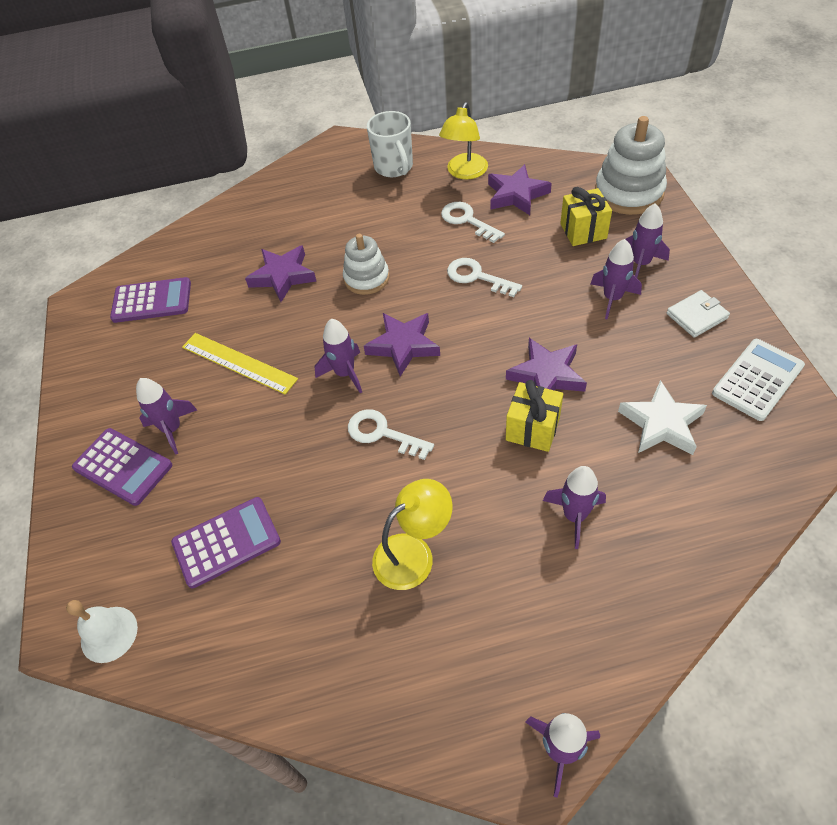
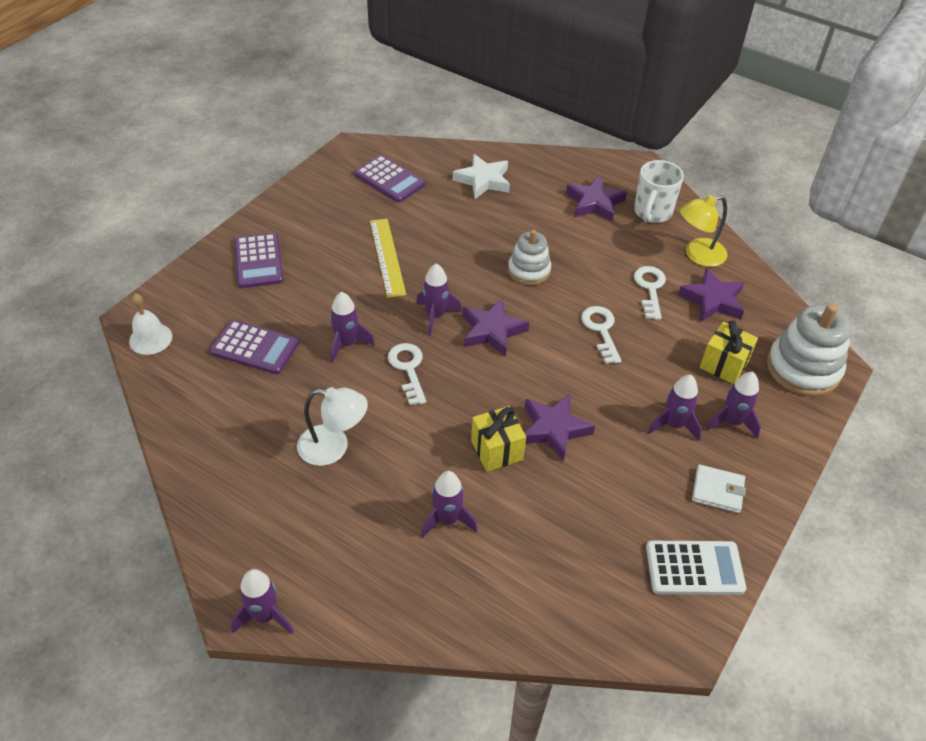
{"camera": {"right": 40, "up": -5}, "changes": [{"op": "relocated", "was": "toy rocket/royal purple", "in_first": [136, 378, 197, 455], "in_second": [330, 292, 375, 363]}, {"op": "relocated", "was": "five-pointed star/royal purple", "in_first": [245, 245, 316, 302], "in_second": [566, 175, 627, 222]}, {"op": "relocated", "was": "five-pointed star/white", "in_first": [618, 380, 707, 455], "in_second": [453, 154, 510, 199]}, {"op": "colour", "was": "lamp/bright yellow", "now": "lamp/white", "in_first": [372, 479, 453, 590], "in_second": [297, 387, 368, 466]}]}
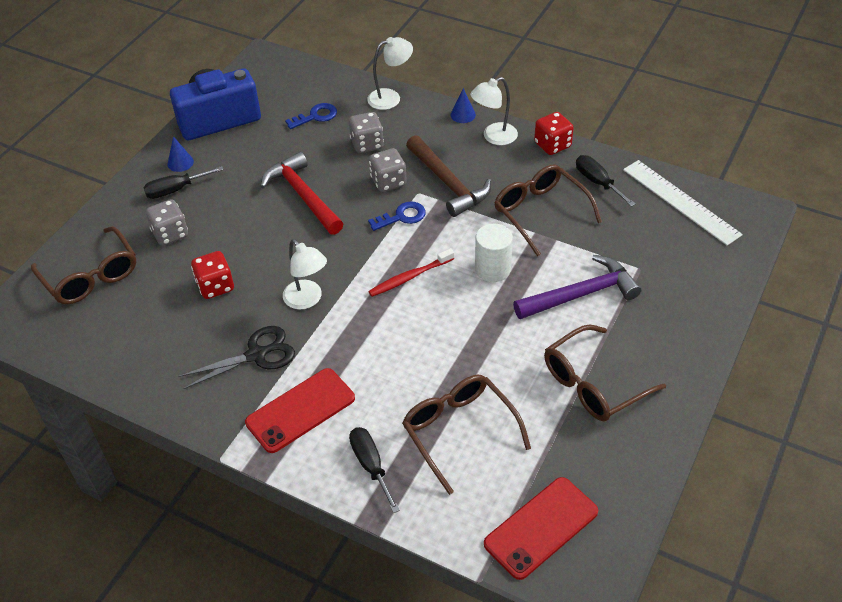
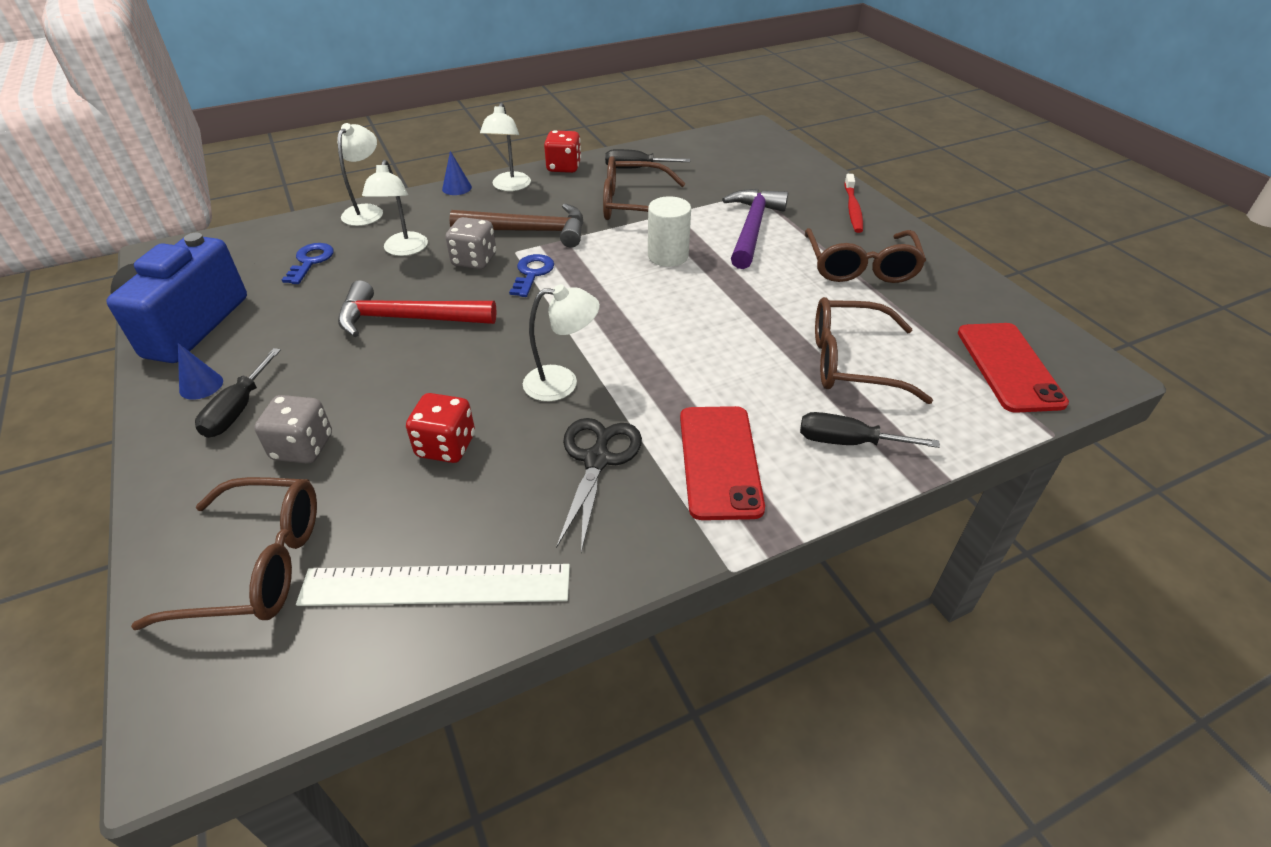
{"camera": {"right": -55, "up": -5}, "changes": [{"op": "relocated", "was": "toothbrush/crimson", "in_first": [368, 248, 454, 297], "in_second": [844, 174, 863, 233]}, {"op": "relocated", "was": "straightedge/white", "in_first": [623, 160, 743, 246], "in_second": [296, 564, 570, 606]}, {"op": "exchanged", "was": "game die/grey", "now": "lamp/white", "in_first": [349, 112, 384, 153], "in_second": [362, 160, 428, 256]}]}
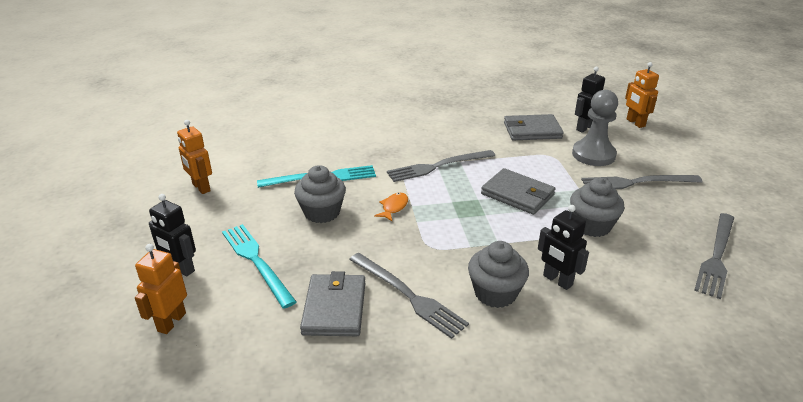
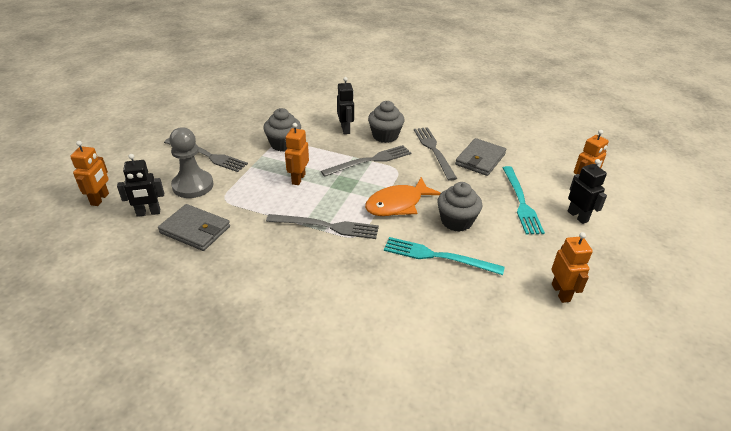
{"camera": {"right": -150, "up": 5}, "changes": [{"op": "relocated", "was": "dinner fork/grey", "in_first": [694, 213, 734, 299], "in_second": [321, 145, 411, 177]}, {"op": "exchanged", "was": "billfold/grey", "now": "robot figure/orange", "in_first": [481, 168, 555, 215], "in_second": [285, 123, 309, 185]}, {"op": "size", "was": "fish/orange", "in_first": [374, 193, 408, 221], "in_second": [365, 177, 441, 216], "ratio": 2.03}]}
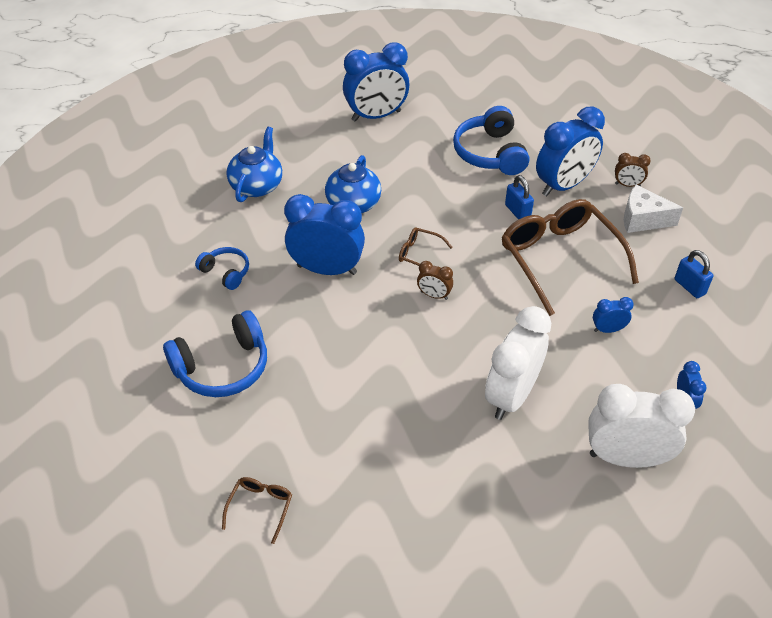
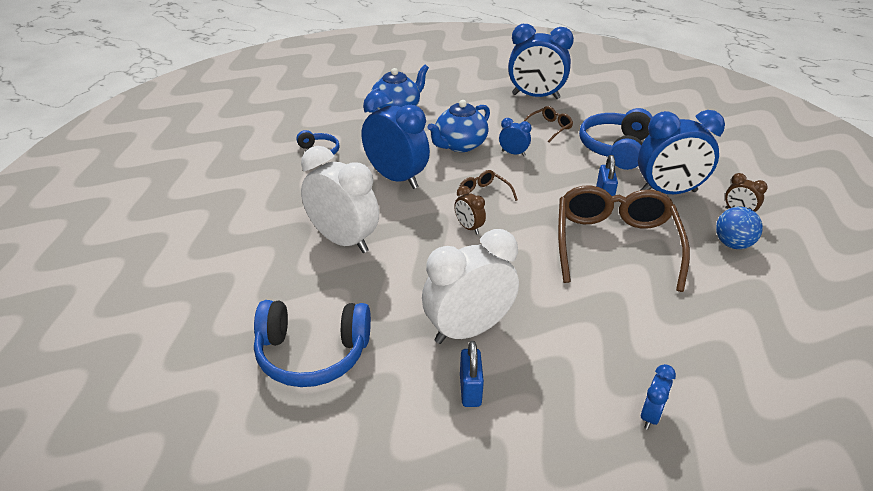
{"camera": {"right": 30, "up": -10}, "changes": [{"op": "relocated", "was": "headset/royal blue", "in_first": [163, 310, 267, 397], "in_second": [254, 300, 371, 387]}, {"op": "relocated", "was": "glasses/russet", "in_first": [222, 477, 292, 544], "in_second": [523, 106, 573, 142]}, {"op": "relocated", "was": "clock/white", "in_first": [588, 384, 695, 468], "in_second": [301, 146, 379, 253]}, {"op": "relocated", "was": "clock/royal blue", "in_first": [593, 297, 634, 333], "in_second": [499, 118, 531, 156]}, {"op": "relocated", "was": "padlock/royal blue", "in_first": [674, 250, 713, 298], "in_second": [460, 341, 484, 407]}, {"op": "exchanged", "was": "cheese wedge/white", "now": "sphere/royal blue", "in_first": [624, 185, 683, 233], "in_second": [716, 207, 763, 249]}]}
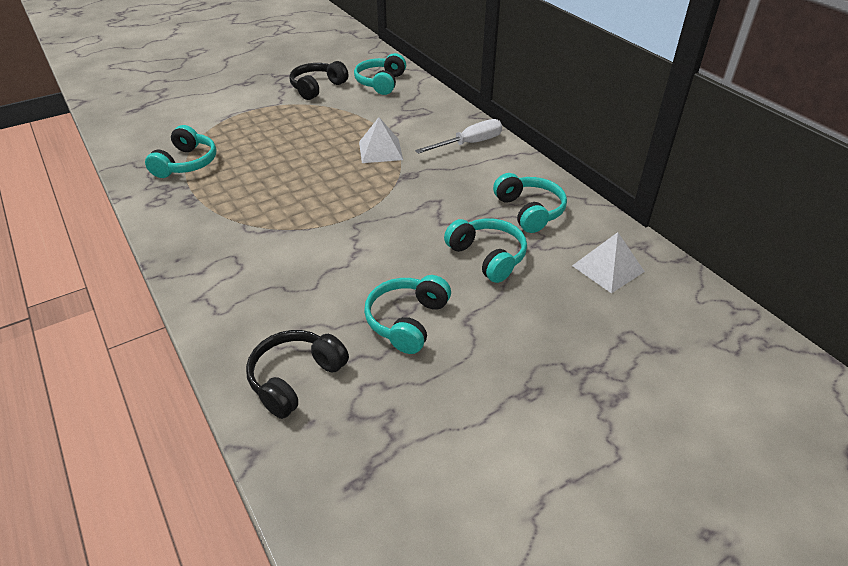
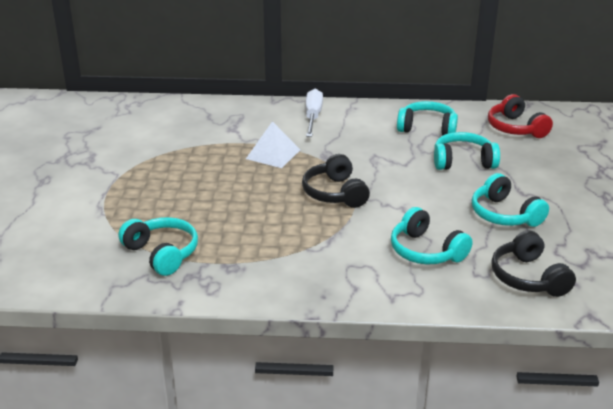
{"camera": {"right": -55, "up": -10}, "changes": [{"op": "relocated", "was": "headset/ebony", "in_first": [289, 61, 349, 100], "in_second": [302, 154, 370, 208]}, {"op": "relocated", "was": "headset/aqua", "in_first": [354, 53, 406, 95], "in_second": [391, 207, 472, 265]}, {"op": "exchanged", "was": "solid pyramid/white", "now": "headset/crimson", "in_first": [572, 232, 645, 293], "in_second": [488, 94, 553, 138]}]}
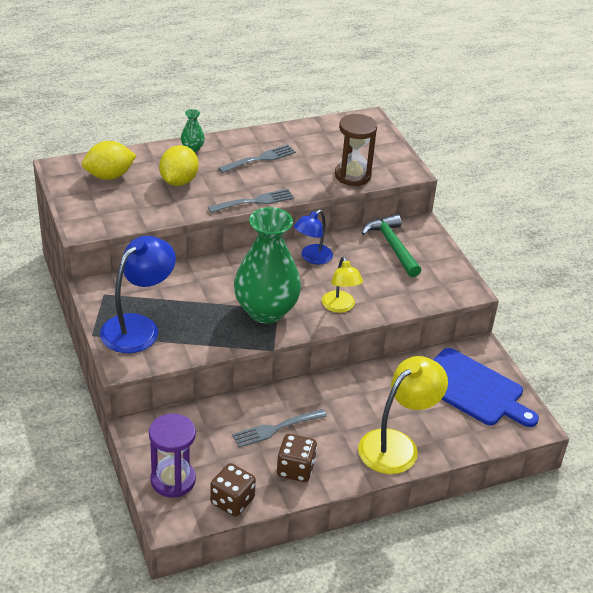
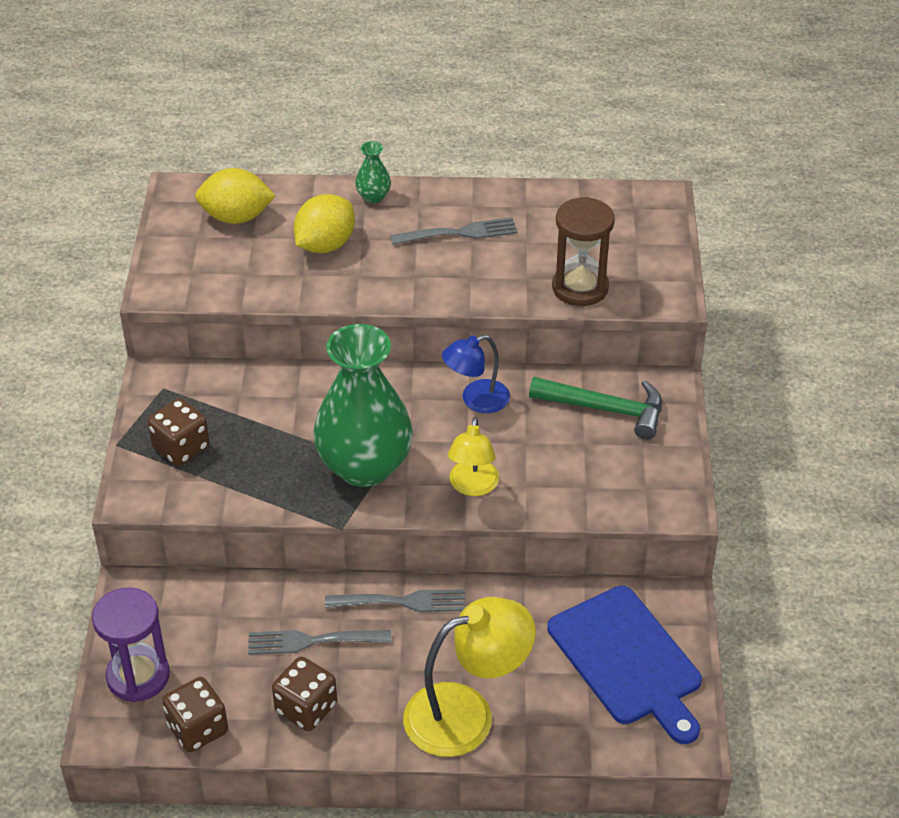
{"camera": {"right": 25, "up": 5}, "changes": [{"op": "relocated", "was": "dinner fork/grey", "in_first": [208, 189, 294, 213], "in_second": [325, 589, 465, 612]}, {"op": "exchanged", "was": "lamp/royal blue", "now": "game die/russet", "in_first": [100, 236, 176, 353], "in_second": [148, 398, 210, 466]}, {"op": "spun", "was": "claw hammer/green", "in_first": [361, 214, 421, 277], "in_second": [529, 377, 662, 440], "clockwise": 105}]}
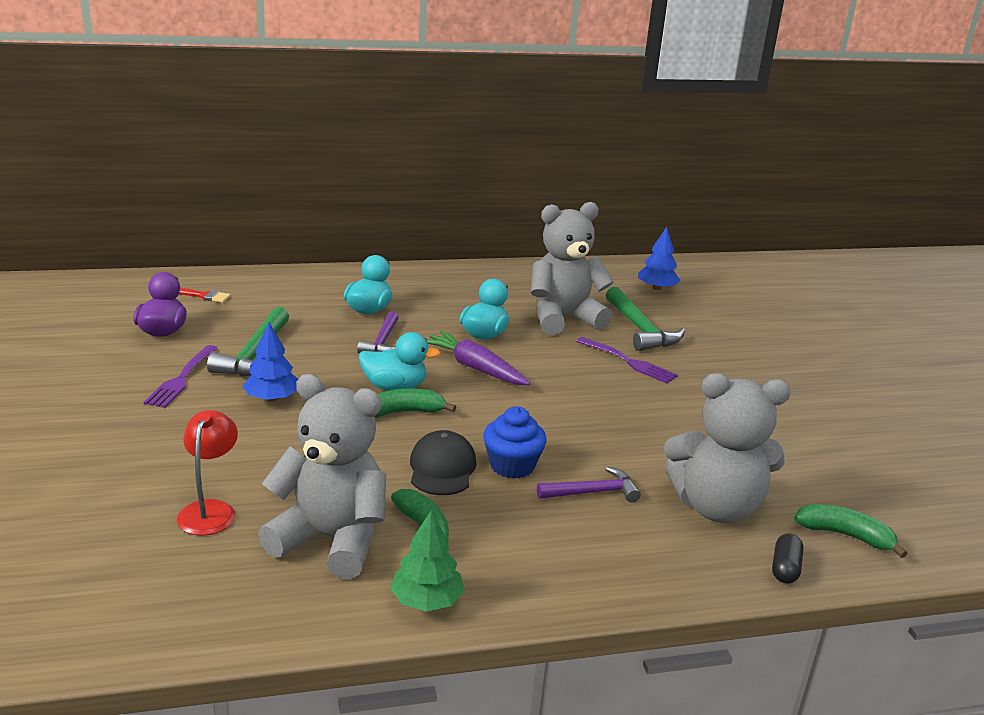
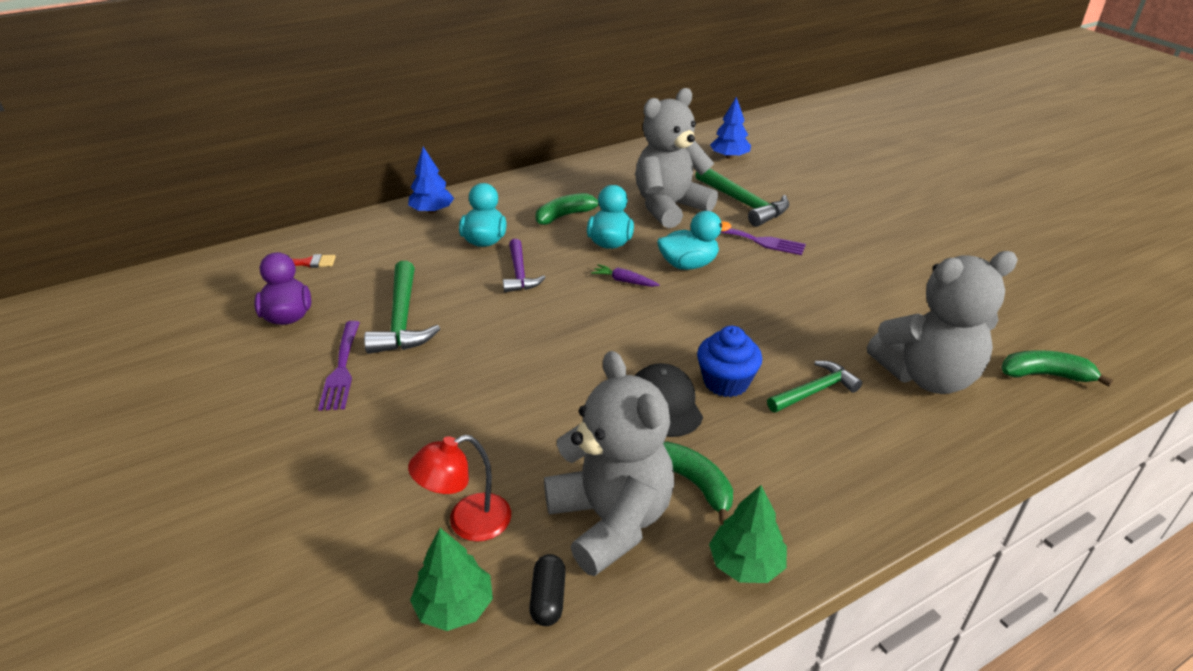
{"camera": {"right": -15, "up": 10}, "changes": [{"op": "appeared", "now": "fir tree/green", "in_second": [410, 528, 493, 631]}, {"op": "relocated", "was": "fir tree/royal blue", "in_first": [243, 323, 298, 402], "in_second": [408, 147, 454, 214]}, {"op": "relocated", "was": "rubber duck/aqua", "in_first": [359, 332, 440, 391], "in_second": [657, 211, 731, 270]}, {"op": "relocated", "was": "banana fruit/green", "in_first": [375, 389, 456, 418], "in_second": [535, 193, 599, 225]}, {"op": "relocated", "was": "capsule/ebony", "in_first": [772, 533, 804, 584], "in_second": [529, 554, 566, 626]}, {"op": "colour", "was": "claw hammer/royal purple", "now": "claw hammer/green", "in_first": [537, 467, 641, 503], "in_second": [767, 361, 862, 413]}, {"op": "spun", "was": "lamp/crimson", "in_first": [177, 410, 238, 535], "in_second": [408, 435, 511, 542], "clockwise": -105}, {"op": "spun", "was": "teddy bear/grey", "in_first": [258, 374, 386, 579], "in_second": [544, 351, 675, 576], "clockwise": 60}, {"op": "size", "was": "carrot/royal purple", "in_first": [427, 330, 530, 385], "in_second": [591, 264, 660, 287], "ratio": 0.53}]}
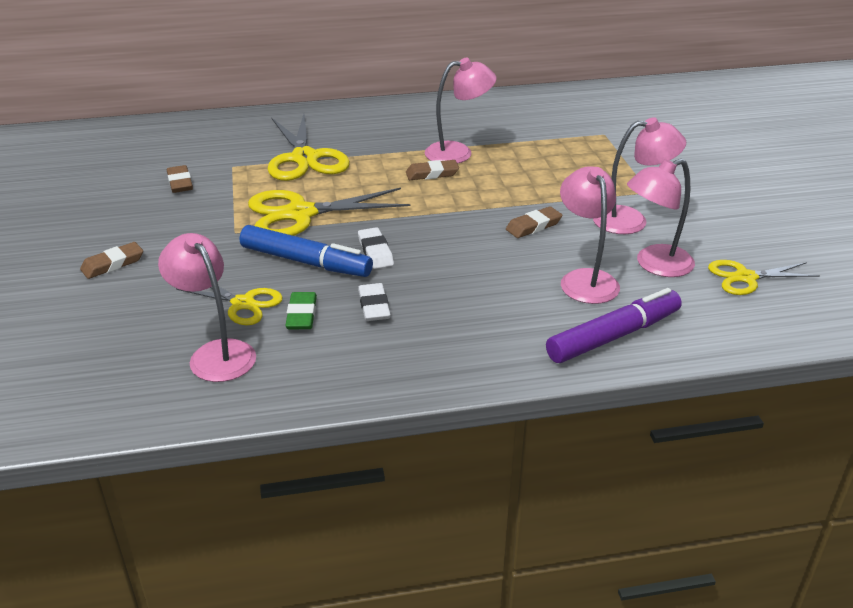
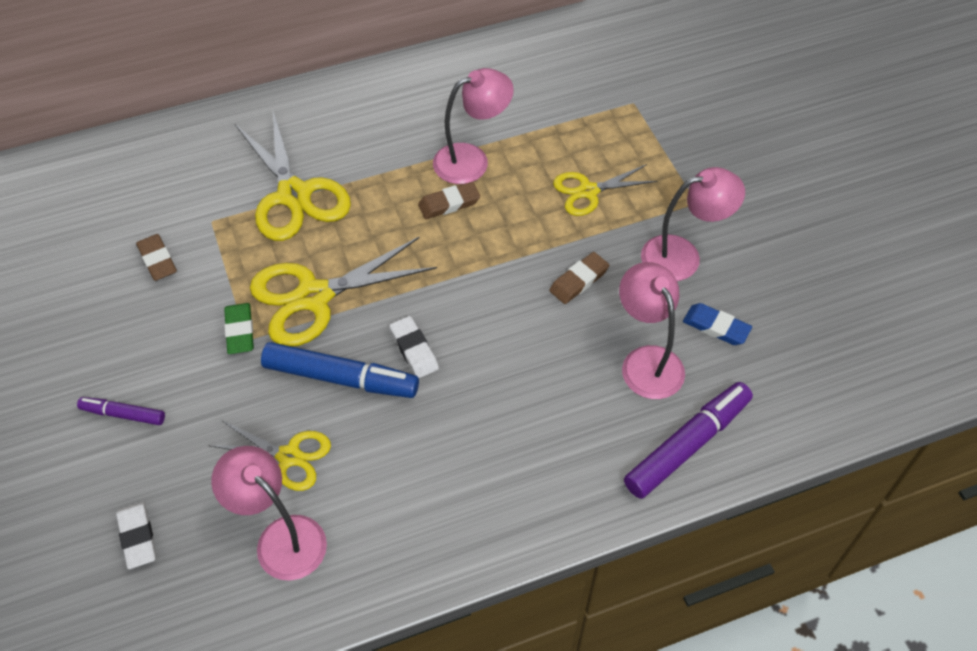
{"camera": {"right": -10, "up": 20}, "changes": [{"op": "relocated", "was": "pencil eraser/green", "in_first": [285, 292, 317, 329], "in_second": [224, 303, 254, 354]}, {"op": "relocated", "was": "pencil eraser/white", "in_first": [358, 283, 391, 321], "in_second": [116, 502, 156, 569]}, {"op": "relocated", "was": "pair of scissors/bright yellow", "in_first": [708, 260, 820, 295], "in_second": [553, 164, 657, 216]}, {"op": "exchanged", "was": "pencil eraser/russet", "now": "marker/royal purple", "in_first": [80, 242, 143, 279], "in_second": [77, 397, 165, 425]}, {"op": "exchanged", "was": "lamp/pink", "now": "pencil eraser/royal blue", "in_first": [627, 159, 695, 277], "in_second": [683, 303, 752, 345]}]}
